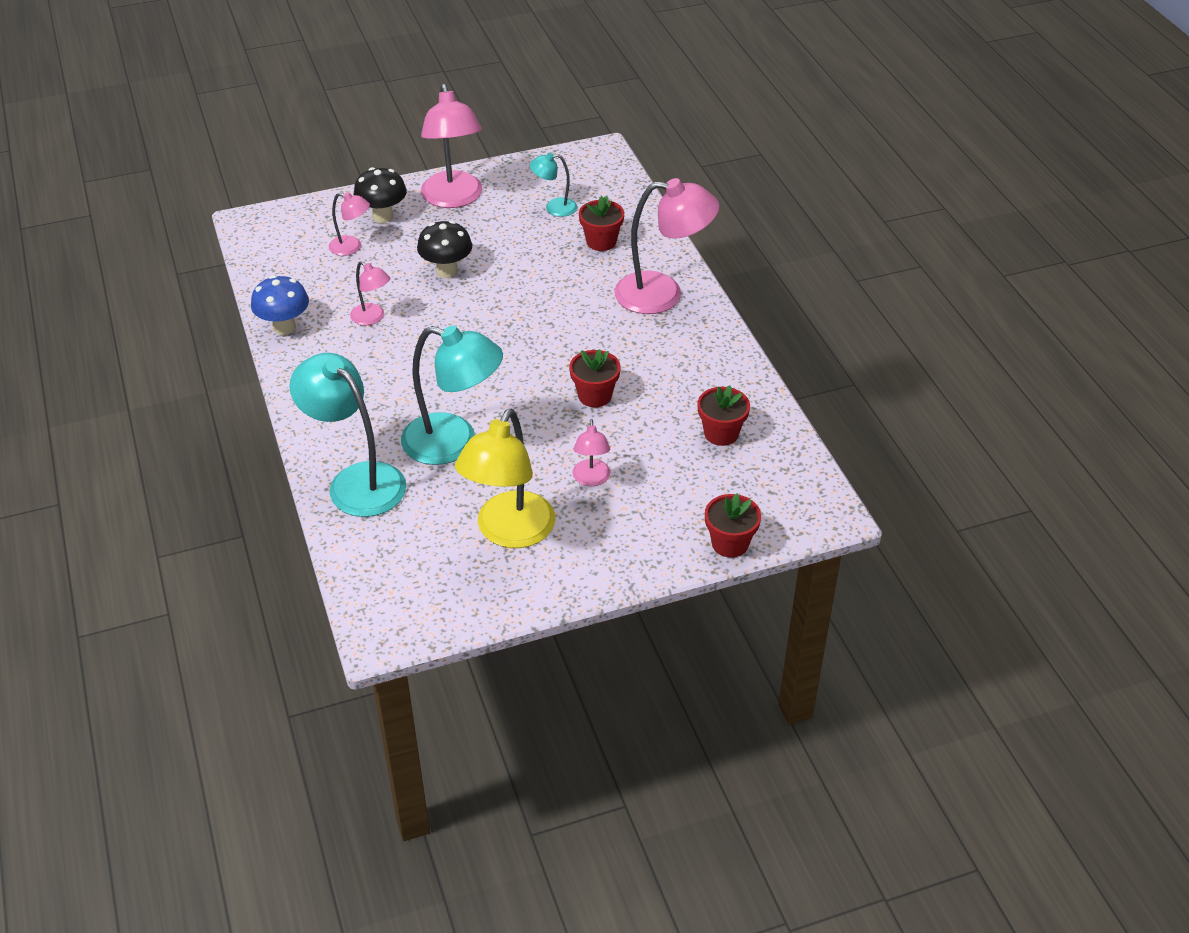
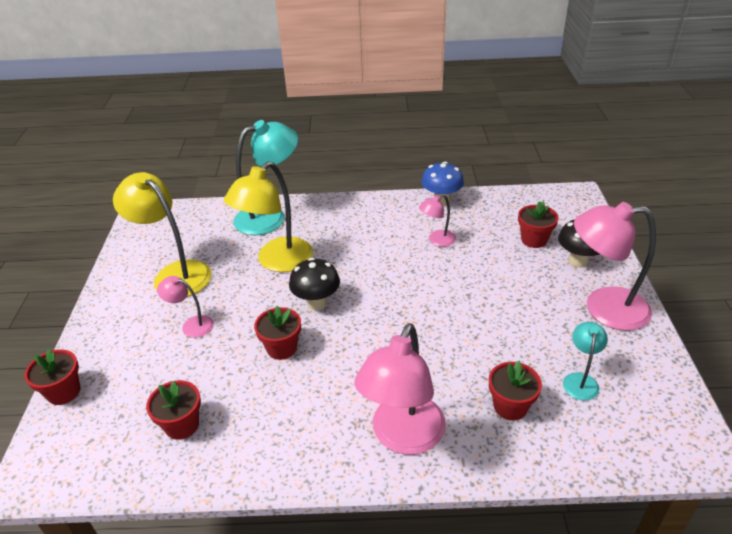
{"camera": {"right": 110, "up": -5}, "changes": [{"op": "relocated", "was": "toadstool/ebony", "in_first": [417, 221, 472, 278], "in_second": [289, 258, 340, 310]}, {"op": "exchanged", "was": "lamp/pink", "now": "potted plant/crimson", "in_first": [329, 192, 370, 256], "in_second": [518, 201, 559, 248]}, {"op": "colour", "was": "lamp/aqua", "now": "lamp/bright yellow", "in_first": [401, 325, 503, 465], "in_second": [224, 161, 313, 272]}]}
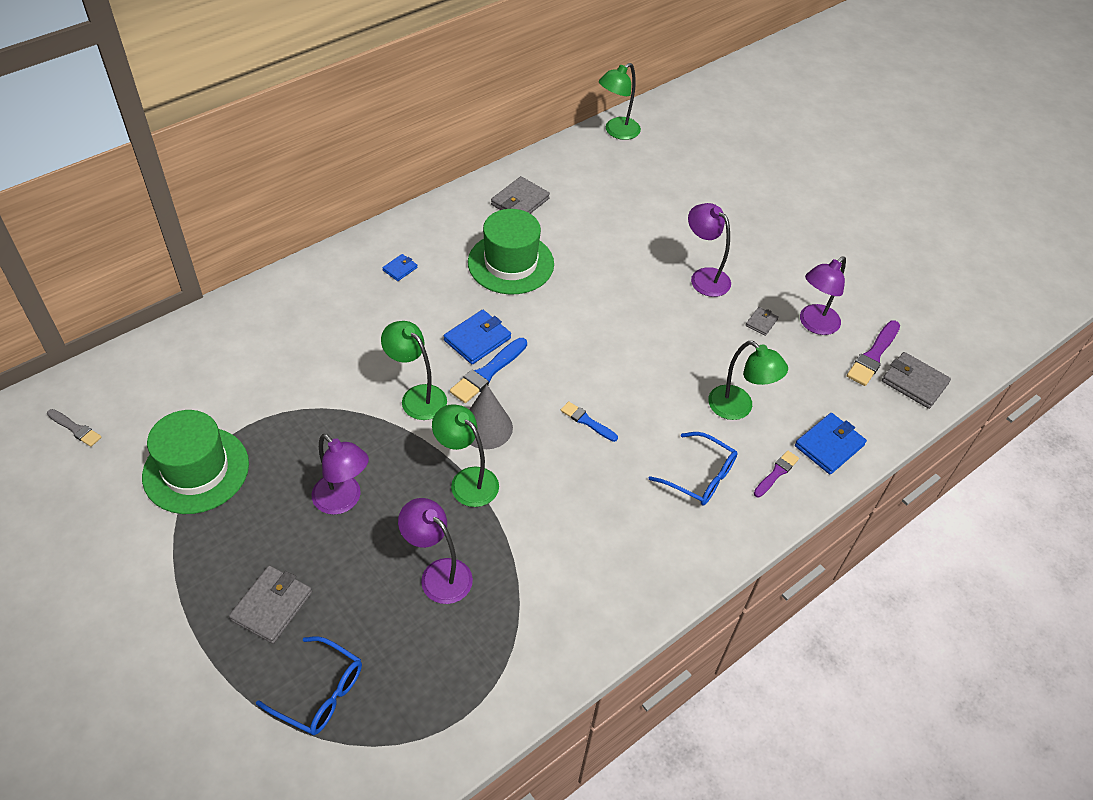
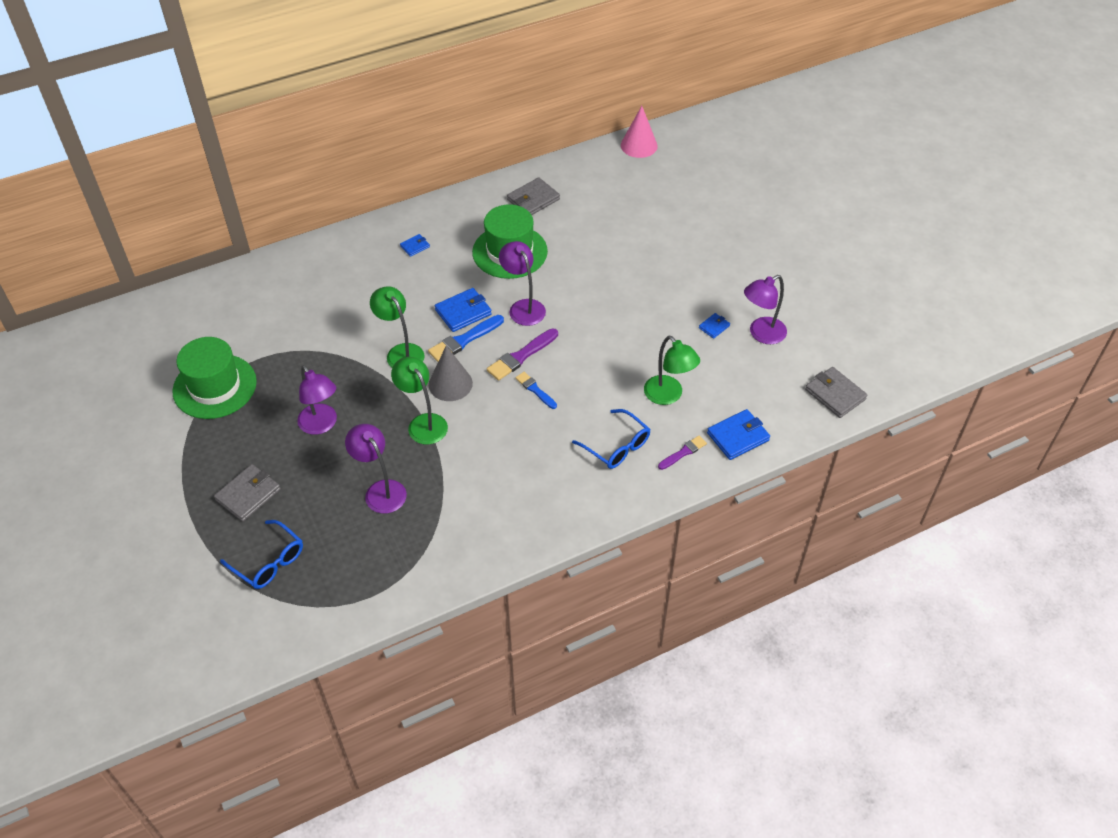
{"camera": {"right": 15, "up": 0}, "changes": [{"op": "missing", "was": "brush/grey", "in_first": [47, 409, 102, 447]}, {"op": "relocated", "was": "lamp/royal purple", "in_first": [688, 203, 731, 297], "in_second": [499, 241, 546, 326]}, {"op": "relocated", "was": "brush/royal purple", "in_first": [847, 321, 900, 386], "in_second": [487, 328, 558, 381]}, {"op": "exchanged", "was": "lamp/green", "now": "cone/pink", "in_first": [599, 63, 641, 140], "in_second": [621, 106, 658, 158]}, {"op": "colour", "was": "billfold/grey", "now": "billfold/royal blue", "in_first": [746, 307, 779, 336], "in_second": [699, 313, 730, 339]}]}
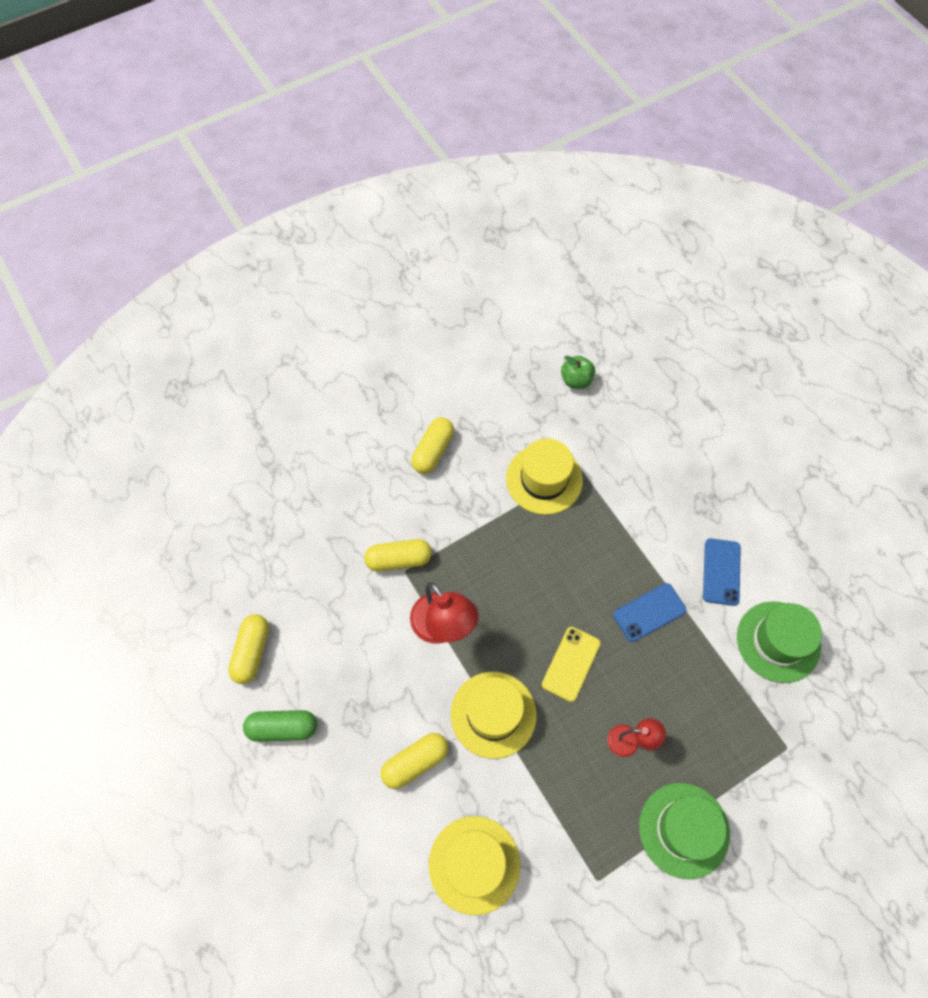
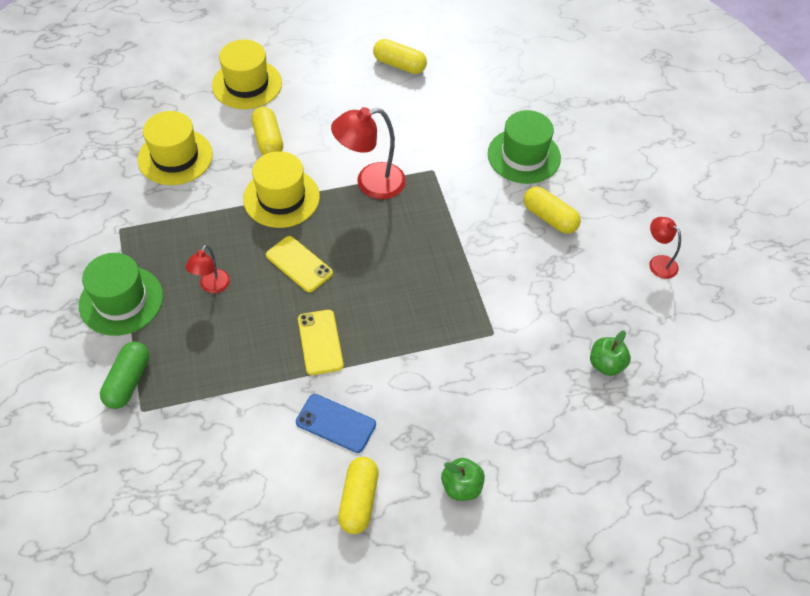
{"camera": {"right": 105, "up": -10}, "changes": [{"op": "appeared", "now": "apple fruit/green", "in_second": [441, 458, 485, 501]}, {"op": "appeared", "now": "lamp/crimson", "in_second": [649, 217, 681, 279]}, {"op": "relocated", "was": "capsule/green", "in_first": [243, 710, 317, 742], "in_second": [100, 342, 149, 409]}, {"op": "relocated", "was": "capsule/bright yellow", "in_first": [364, 539, 432, 572], "in_second": [338, 457, 378, 534]}, {"op": "relocated", "was": "top hat/bright yellow", "in_first": [506, 438, 583, 515], "in_second": [212, 40, 282, 109]}, {"op": "relocated", "was": "top hat/green", "in_first": [737, 601, 822, 683], "in_second": [488, 110, 561, 184]}, {"op": "colour", "was": "phone/royal blue", "now": "phone/bright yellow", "in_first": [613, 583, 686, 642], "in_second": [298, 310, 344, 375]}]}
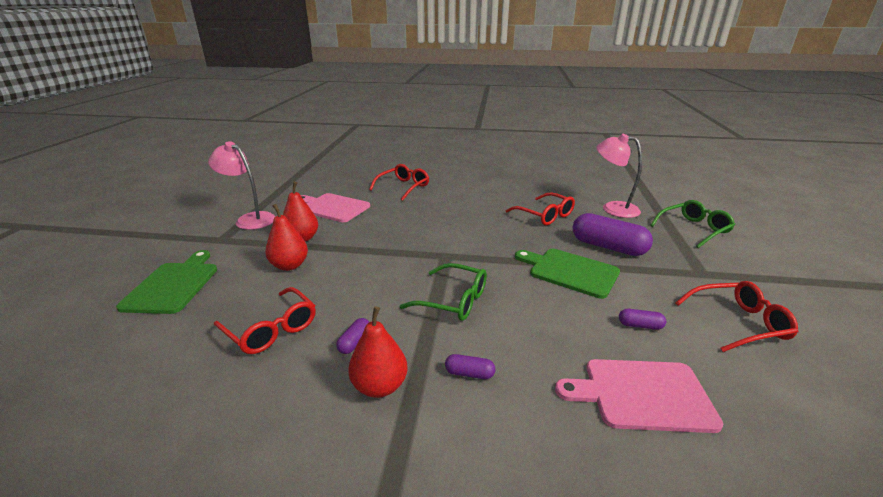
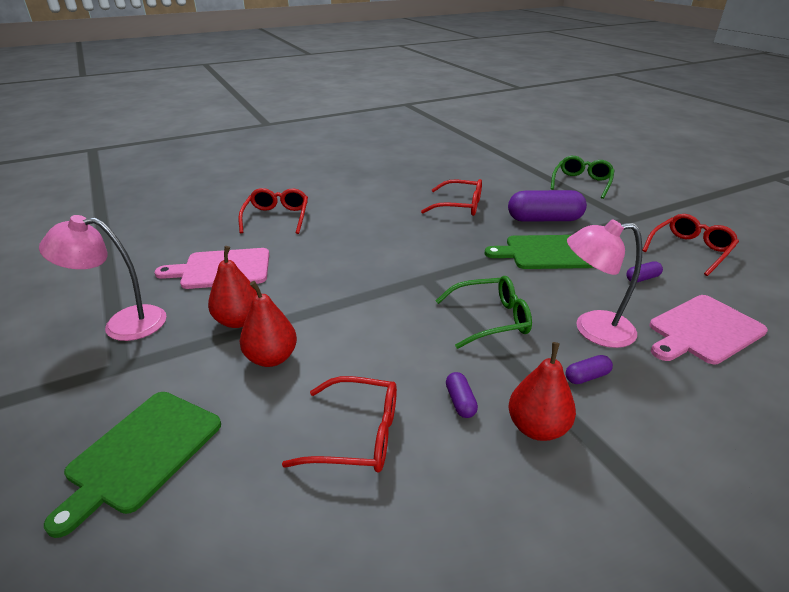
{"camera": {"right": -35, "up": 5}, "changes": [{"op": "relocated", "was": "lamp/pink", "in_first": [596, 134, 642, 218], "in_second": [567, 219, 642, 348]}, {"op": "spun", "was": "cutting board/green", "in_first": [116, 250, 217, 314], "in_second": [44, 392, 221, 538], "clockwise": -120}]}
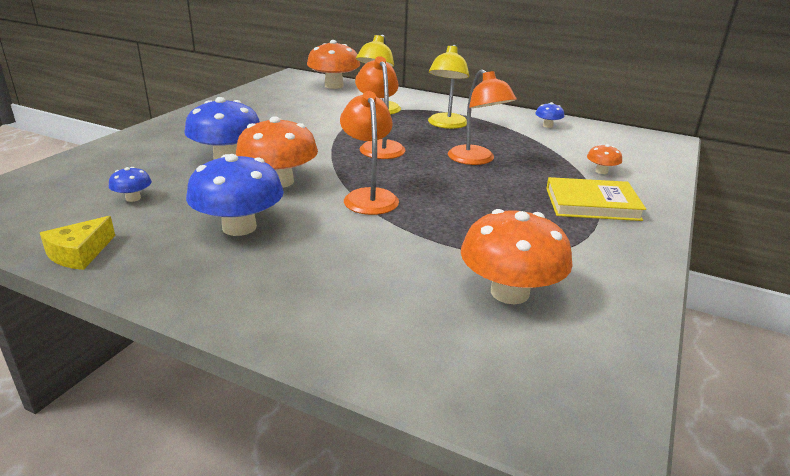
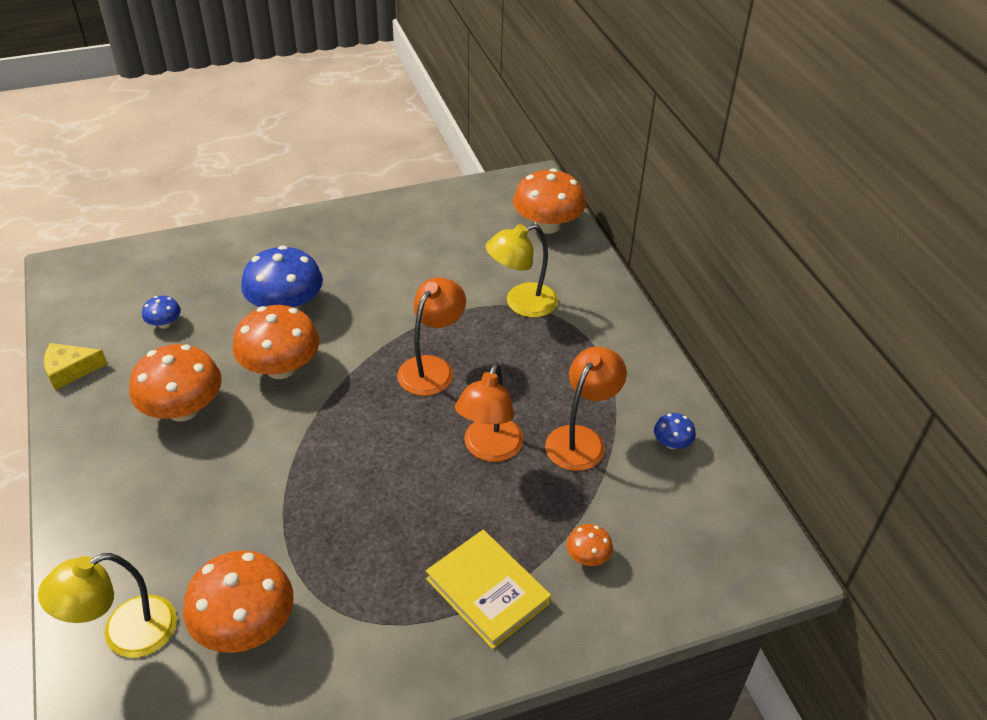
{"camera": {"right": 45, "up": 15}, "changes": [{"op": "relocated", "was": "lamp/orange", "in_first": [340, 91, 399, 215], "in_second": [545, 347, 627, 471]}, {"op": "relocated", "was": "lamp/bright yellow", "in_first": [428, 45, 469, 129], "in_second": [38, 553, 177, 658]}, {"op": "colour", "was": "toadstool/royal blue", "now": "toadstool/orange", "in_first": [186, 154, 284, 236], "in_second": [129, 344, 222, 422]}]}
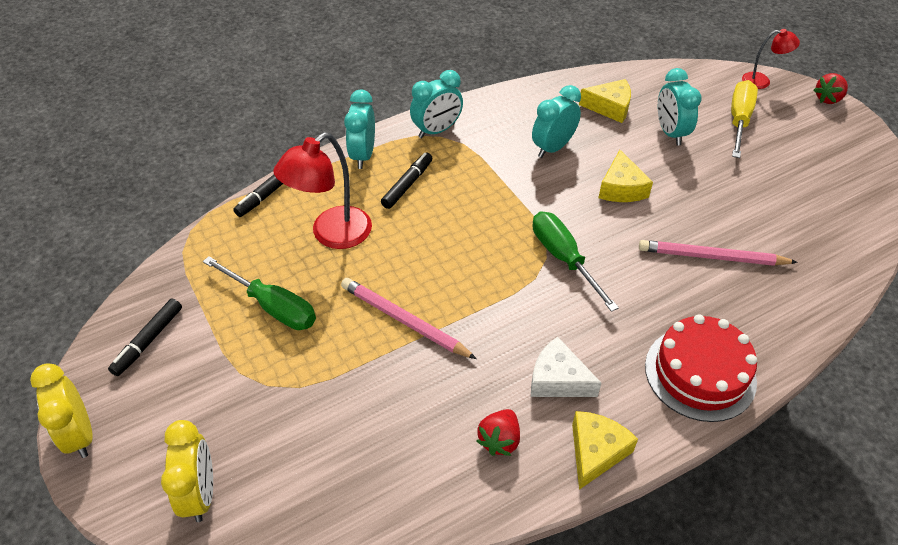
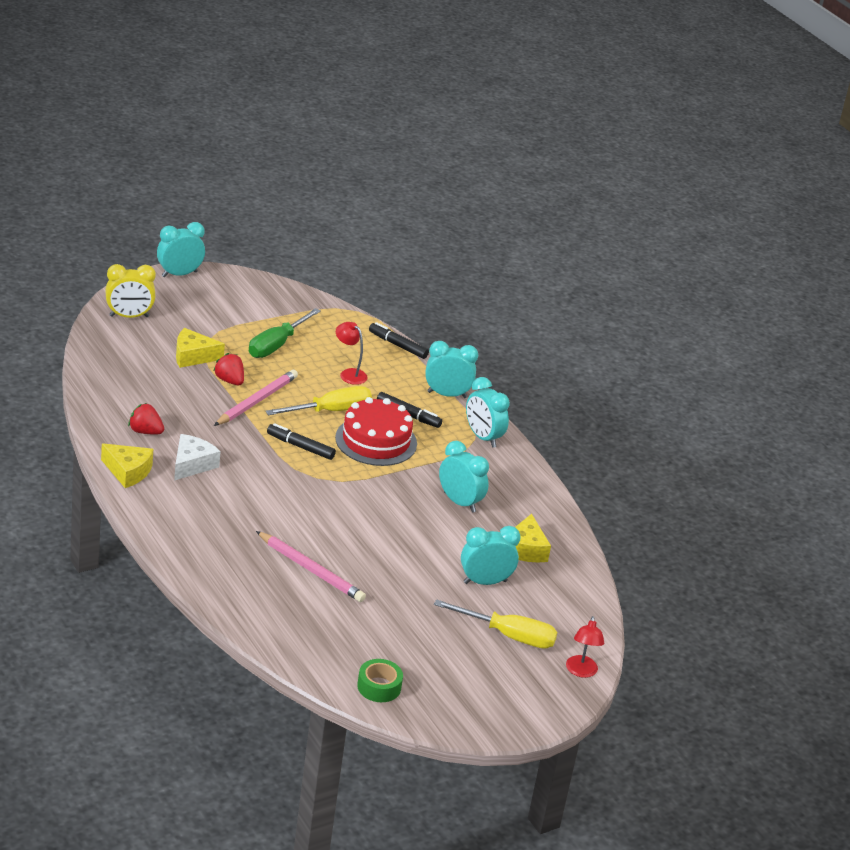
{"camera": {"right": 85, "up": -15}, "changes": [{"op": "missing", "was": "flat screwdriver/green", "in_first": [532, 211, 619, 312]}, {"op": "appeared", "now": "flat screwdriver/bright yellow", "in_second": [265, 386, 372, 415]}, {"op": "appeared", "now": "sticky tape/green", "in_second": [357, 659, 403, 702]}, {"op": "relocated", "was": "marker/ebony", "in_first": [108, 298, 182, 376], "in_second": [267, 423, 336, 460]}, {"op": "relocated", "was": "cheese wedge/bright yellow", "in_first": [598, 150, 653, 202], "in_second": [176, 328, 225, 368]}, {"op": "relocated", "was": "layer cake/crimson", "in_first": [645, 314, 757, 422], "in_second": [335, 397, 417, 466]}, {"op": "relocated", "was": "toy strawberry/crimson", "in_first": [814, 73, 848, 104], "in_second": [213, 353, 244, 385]}, {"op": "colour", "was": "clock/bright yellow", "now": "clock/aqua", "in_first": [30, 363, 92, 458], "in_second": [157, 222, 205, 277]}, {"op": "spun", "was": "lead pencil/pink", "in_first": [639, 240, 798, 266], "in_second": [256, 531, 366, 602], "clockwise": 120}, {"op": "size", "was": "lamp/crimson", "in_first": [273, 132, 372, 249], "in_second": [336, 322, 368, 385], "ratio": 0.56}]}
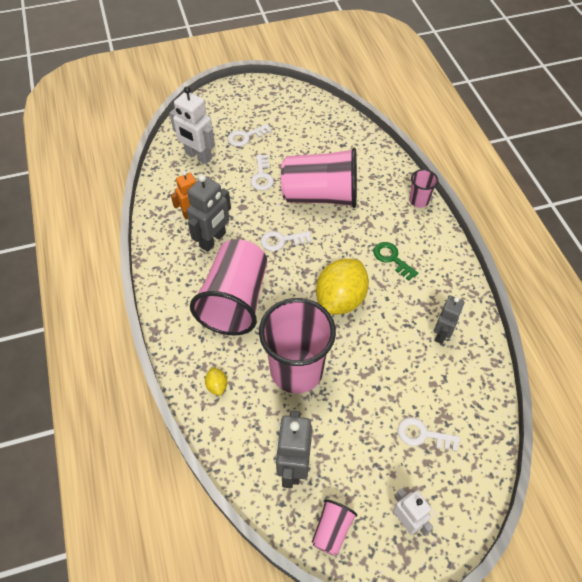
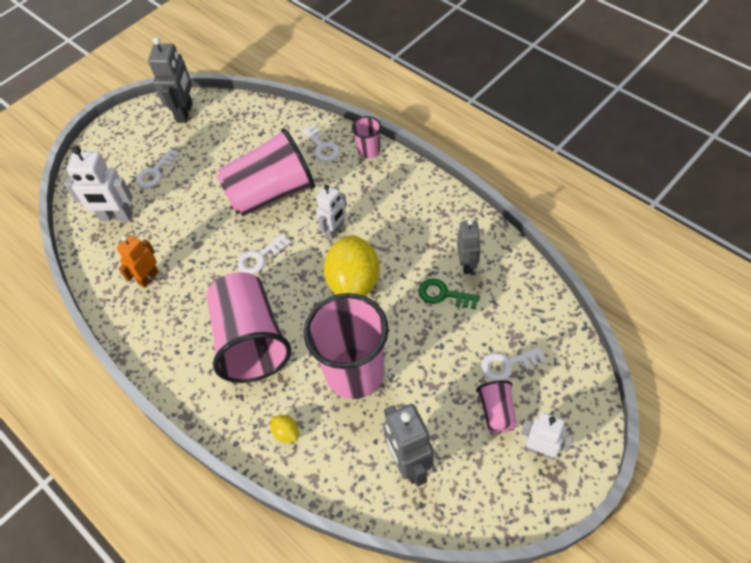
{"camera": {"right": -25, "up": 0}, "changes": [{"op": "appeared", "now": "robot figure/white", "in_second": [316, 185, 347, 239]}, {"op": "relocated", "was": "robot figure/grey", "in_first": [187, 174, 231, 252], "in_second": [148, 37, 193, 123]}, {"op": "relocated", "was": "key/white", "in_first": [251, 155, 274, 191], "in_second": [302, 125, 340, 162]}, {"op": "relocated", "was": "tumbler/pink", "in_first": [312, 499, 357, 556], "in_second": [476, 380, 517, 434]}, {"op": "relocated", "was": "key/green", "in_first": [373, 242, 418, 280], "in_second": [419, 278, 480, 309]}]}
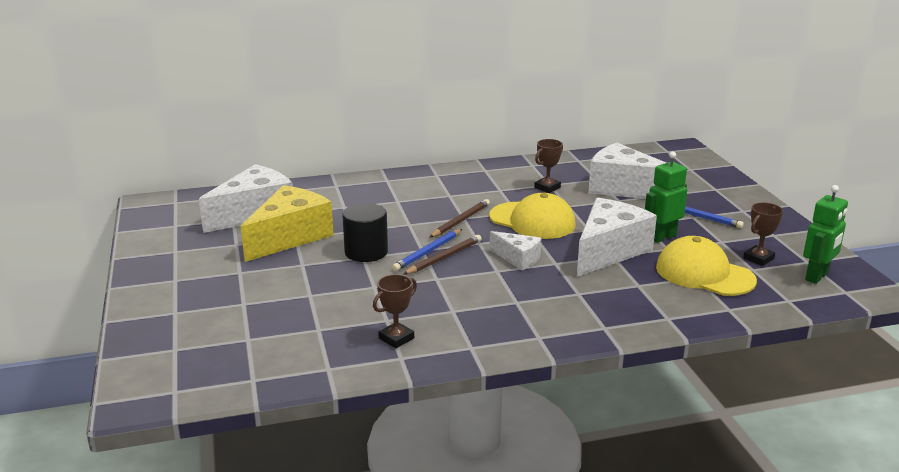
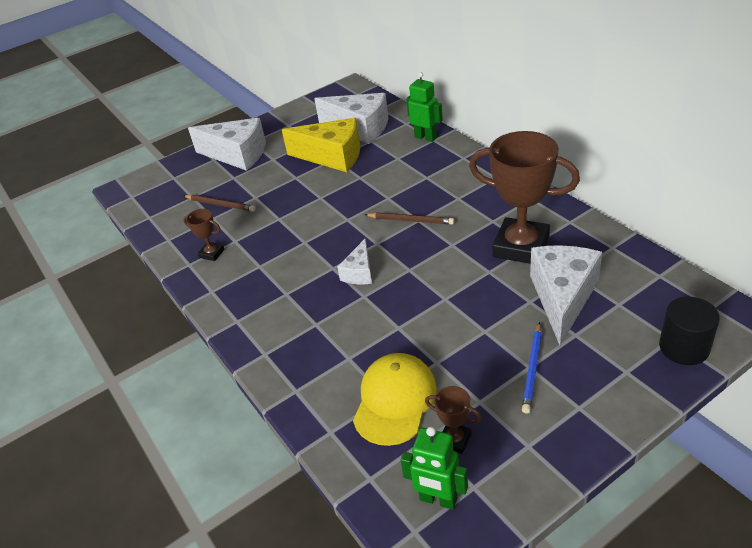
{"camera": {"right": 75, "up": 15}, "changes": [{"op": "missing", "was": "lead pencil/royal blue", "in_first": [392, 229, 462, 271]}, {"op": "missing", "was": "baseball cap/bright yellow", "in_first": [489, 193, 576, 239]}, {"op": "relocated", "was": "cylinder/ebony", "in_first": [342, 203, 388, 262], "in_second": [659, 297, 720, 365]}, {"op": "relocated", "was": "lead pencil/russet", "in_first": [403, 235, 482, 275], "in_second": [184, 195, 256, 212]}, {"op": "relocated", "was": "cheese wedge/white", "in_first": [577, 198, 657, 277], "in_second": [188, 118, 266, 171]}, {"op": "relocated", "was": "robot figure/green", "in_first": [645, 151, 687, 243], "in_second": [406, 72, 443, 142]}, {"op": "size", "was": "trophy/russet", "in_first": [534, 139, 563, 193], "in_second": [469, 131, 580, 264], "ratio": 2.28}]}
